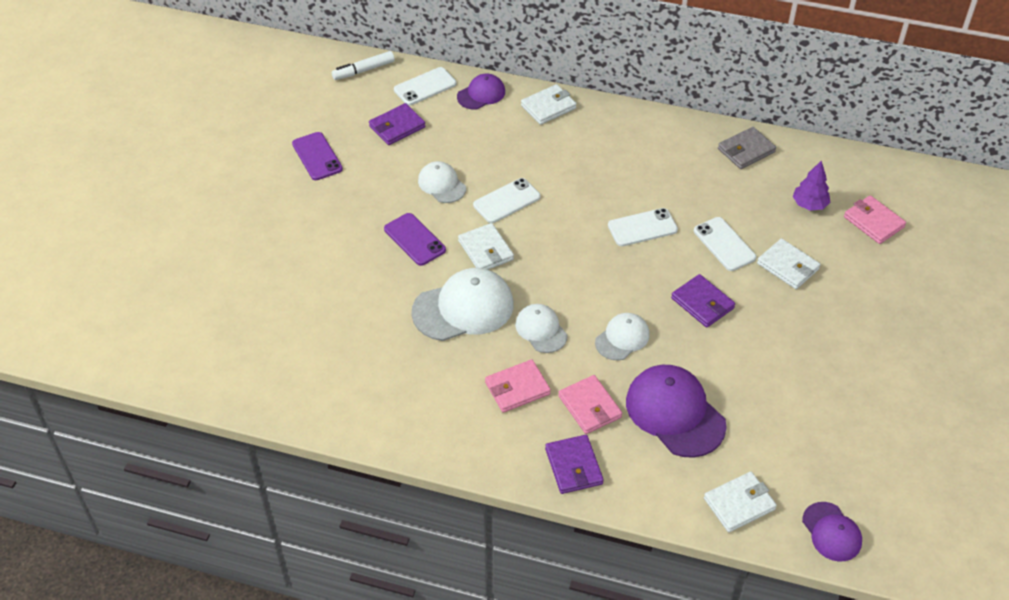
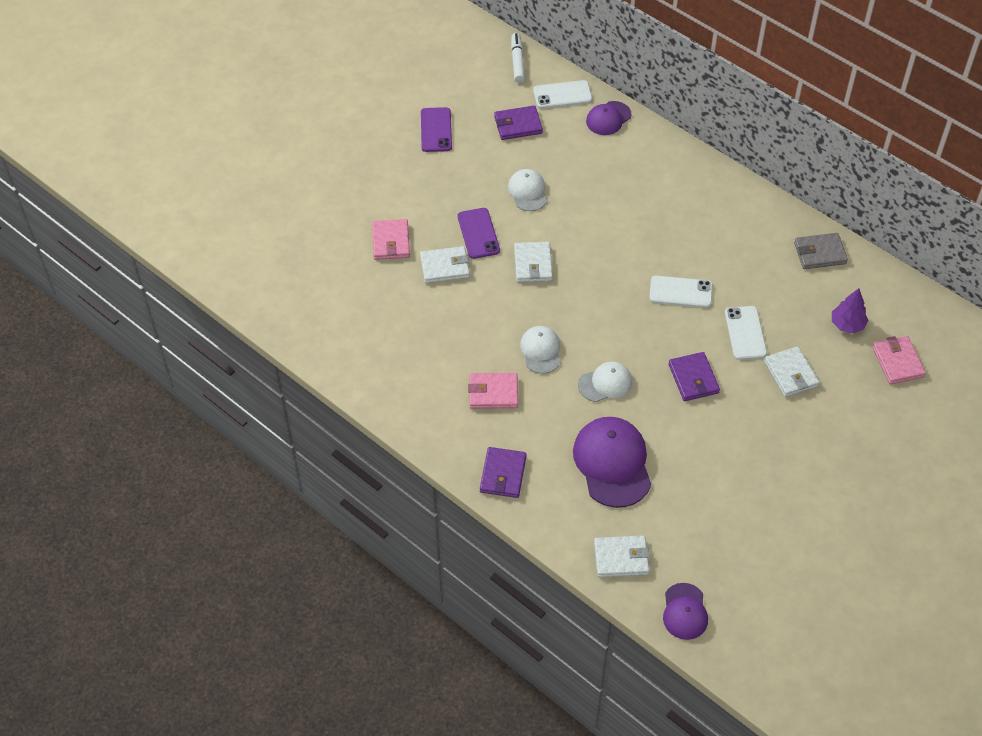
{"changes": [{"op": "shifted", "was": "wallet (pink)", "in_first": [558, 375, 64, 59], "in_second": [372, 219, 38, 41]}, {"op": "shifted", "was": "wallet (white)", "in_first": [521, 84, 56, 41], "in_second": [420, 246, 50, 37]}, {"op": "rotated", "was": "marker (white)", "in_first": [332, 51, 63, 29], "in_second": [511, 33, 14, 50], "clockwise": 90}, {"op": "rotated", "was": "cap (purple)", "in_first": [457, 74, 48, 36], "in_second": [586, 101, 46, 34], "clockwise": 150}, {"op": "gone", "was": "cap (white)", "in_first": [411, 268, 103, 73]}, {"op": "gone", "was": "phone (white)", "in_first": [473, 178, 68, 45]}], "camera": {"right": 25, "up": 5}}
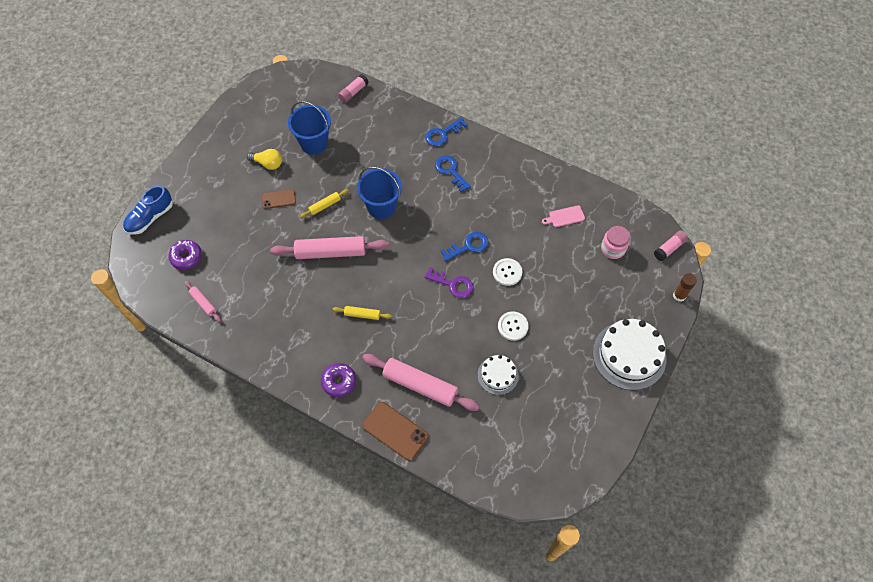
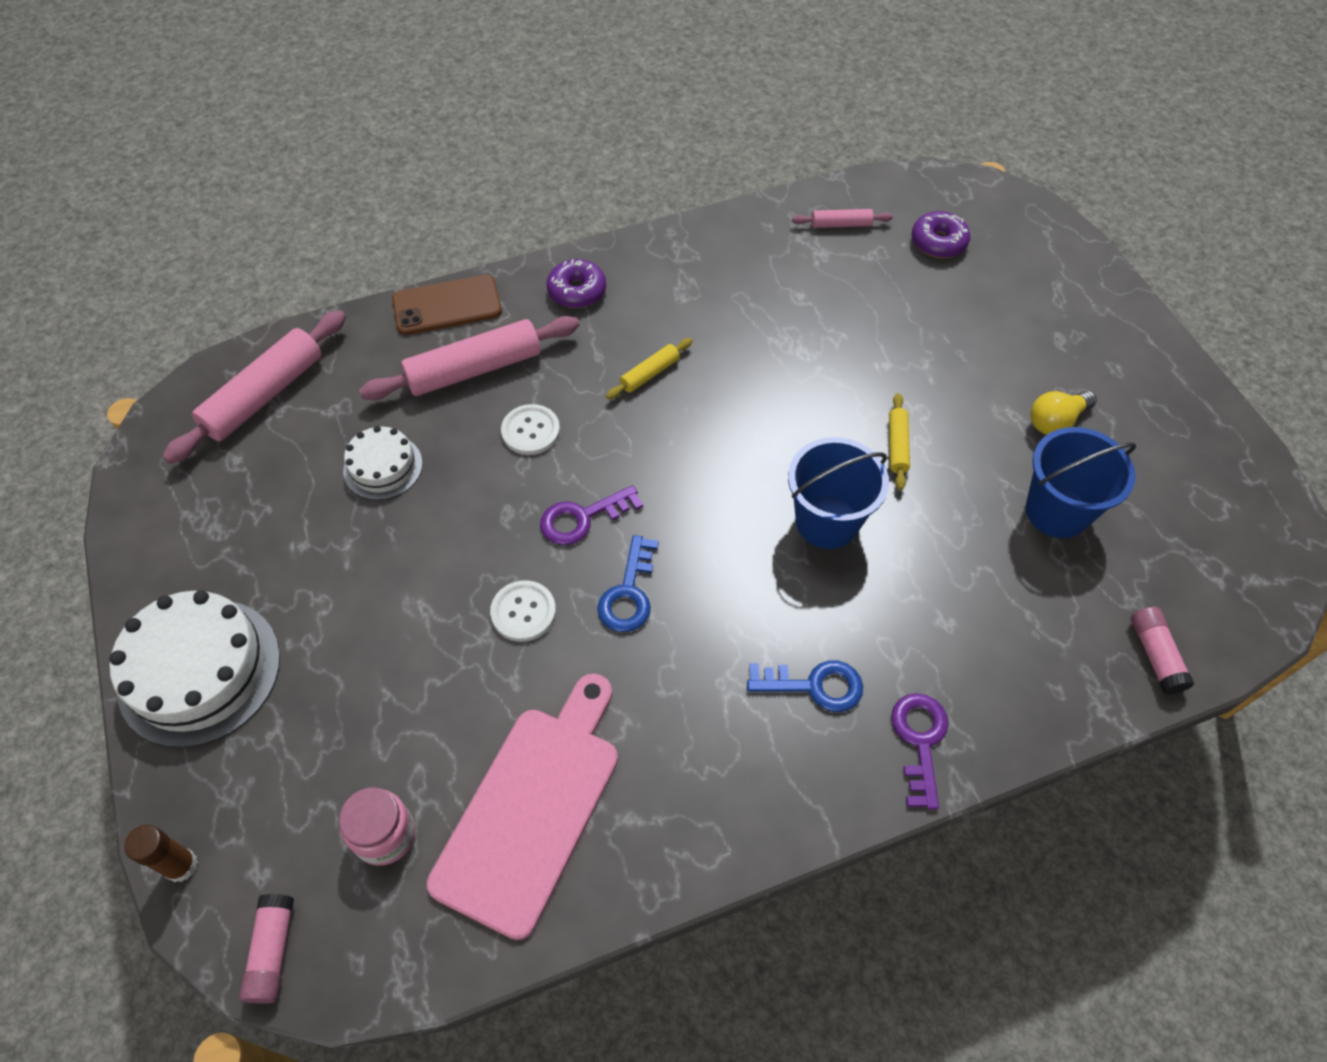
{"changes": [{"op": "shifted", "was": "rolling pin (pink)", "in_first": [270, 236, 119, 23], "in_second": [163, 310, 183, 154]}, {"op": "scaled", "was": "cutting board (pink)", "in_first": [542, 205, 43, 22], "in_second": [427, 673, 191, 267], "ratio": 2.49}, {"op": "shifted", "was": "button (white)", "in_first": [498, 311, 31, 30], "in_second": [501, 404, 59, 51]}, {"op": "repainted", "was": "key (blue)", "now": "key (purple)", "in_first": [425, 117, 43, 29], "in_second": [891, 693, 58, 117]}, {"op": "gone", "was": "shoe (blue)", "in_first": [123, 185, 50, 50]}, {"op": "gone", "was": "phone (brown)", "in_first": [262, 189, 34, 20]}], "camera": {"right": 130, "up": -5}}
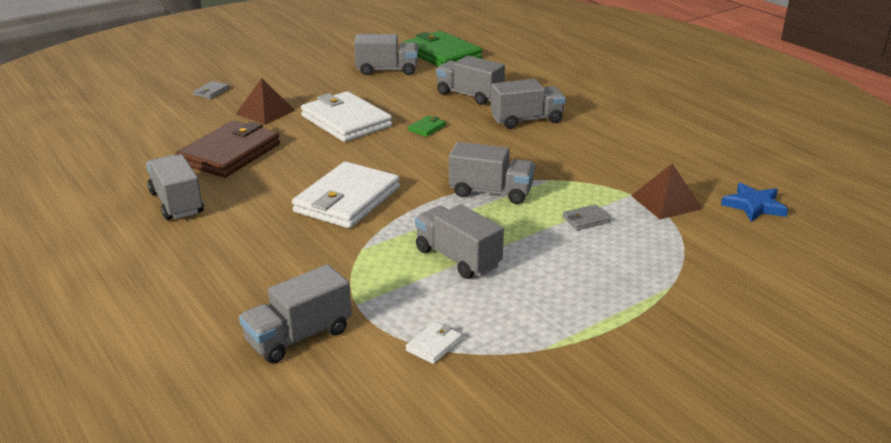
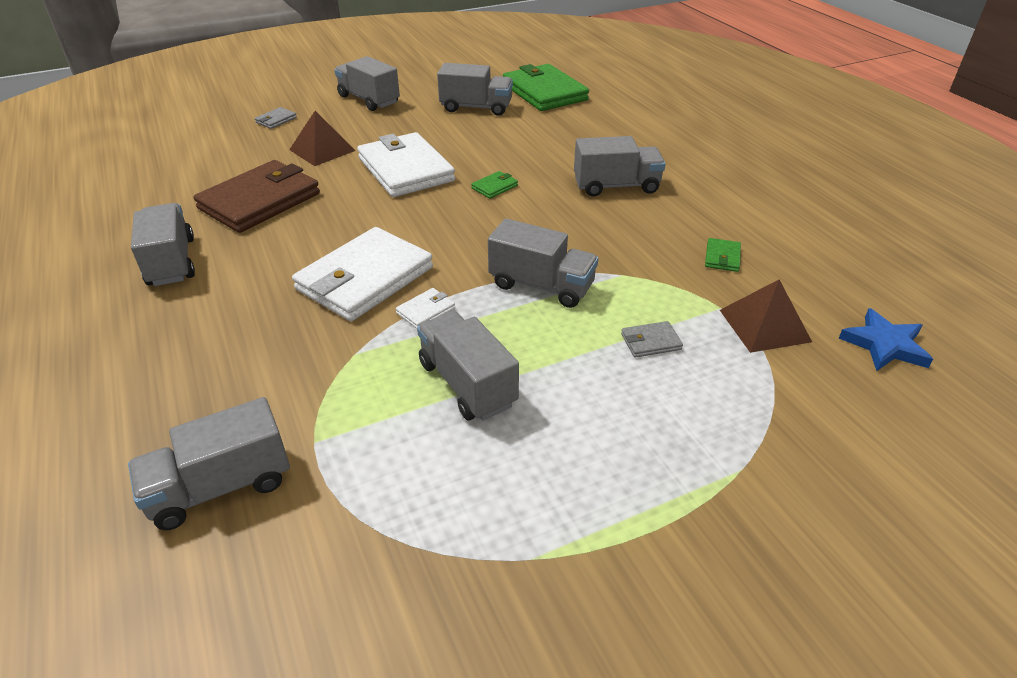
{"changes": [{"op": "shifted", "was": "truck (grey)", "in_first": [436, 56, 69, 49], "in_second": [334, 56, 66, 55]}, {"op": "shifted", "was": "wallet (white)", "in_first": [406, 322, 56, 42], "in_second": [396, 288, 59, 41]}, {"op": "new", "now": "wallet (green)", "in_second": [705, 238, 36, 34]}], "camera": {"right": 10, "up": 10}}
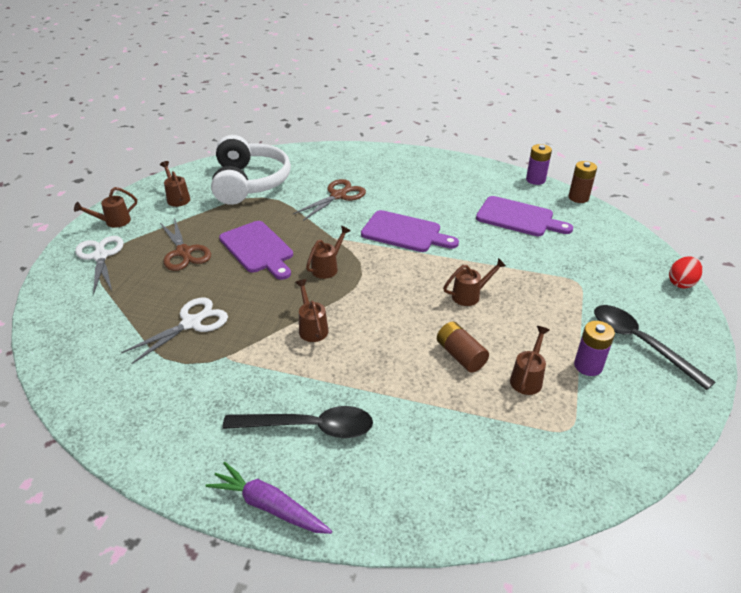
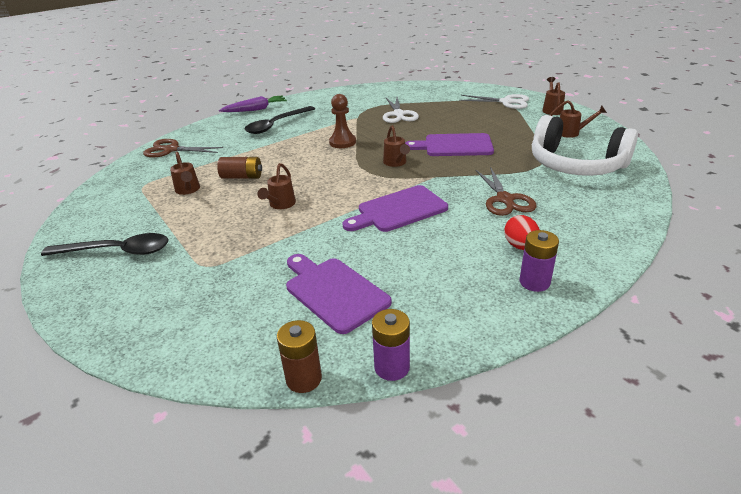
{"changes": [{"op": "shifted", "was": "scissors (brown)", "in_first": [160, 218, 51, 53], "in_second": [143, 139, 80, 19]}, {"op": "rotated", "was": "cutting board (purple)", "in_first": [476, 196, 97, 40], "in_second": [286, 254, 106, 80], "clockwise": 75}, {"op": "swapped", "was": "watering can (brown)", "now": "pawn (brown)", "in_first": [295, 279, 34, 63], "in_second": [329, 94, 27, 54]}, {"op": "shifted", "was": "egg (red)", "in_first": [669, 257, 33, 31], "in_second": [504, 215, 36, 35]}, {"op": "shifted", "was": "battery (purple)", "in_first": [574, 321, 41, 55], "in_second": [520, 230, 39, 62]}], "camera": {"right": 130, "up": -5}}
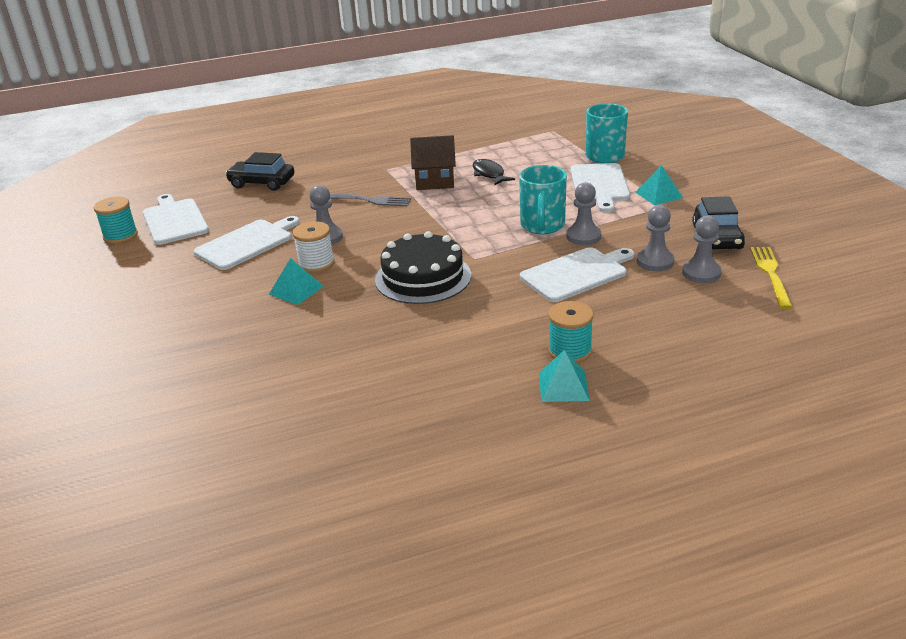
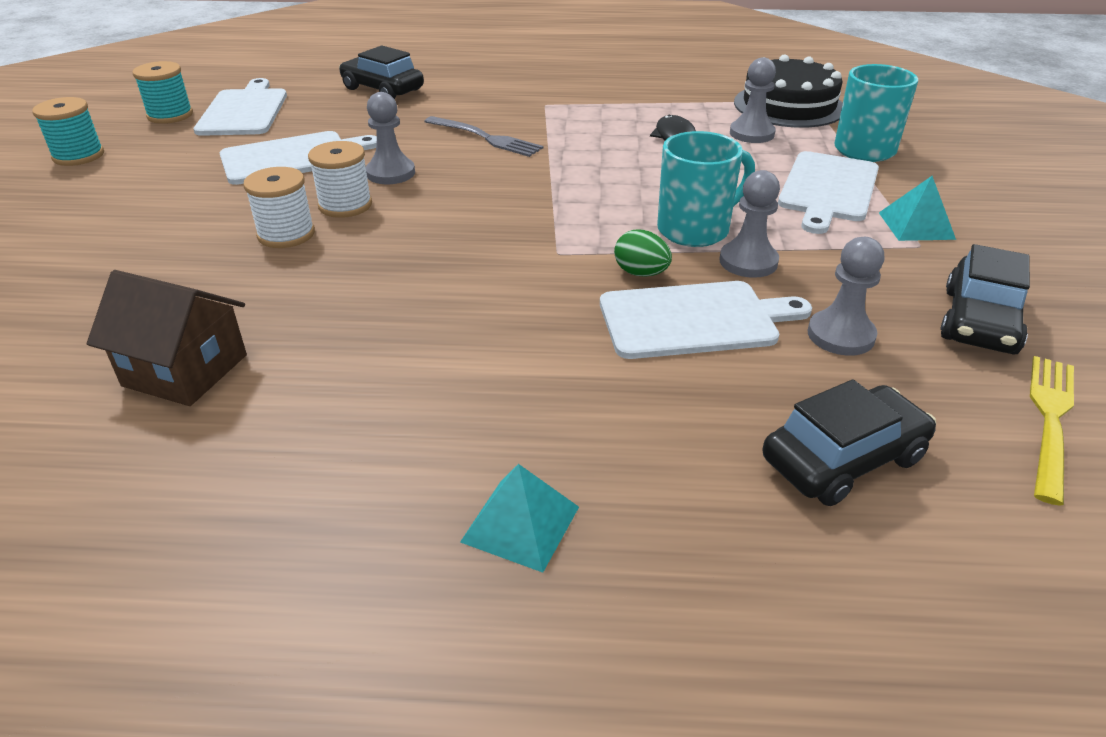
{"changes": [{"op": "shifted", "was": "spool (turquoise)", "in_first": [548, 301, 46, 62], "in_second": [32, 97, 72, 69]}, {"op": "shifted", "was": "house (brown)", "in_first": [410, 135, 46, 55], "in_second": [87, 270, 160, 136]}, {"op": "swapped", "was": "pyramid (turquoise)", "now": "spool (white)", "in_first": [269, 258, 54, 47], "in_second": [243, 167, 72, 81]}, {"op": "new", "now": "egg (green)", "in_second": [614, 230, 58, 46]}, {"op": "rotated", "was": "mug (turquoise)", "in_first": [519, 165, 48, 69], "in_second": [657, 131, 98, 116], "clockwise": -150}, {"op": "shifted", "was": "pawn (grey)", "in_first": [682, 216, 40, 67], "in_second": [730, 57, 46, 86]}, {"op": "shifted", "was": "cake (black)", "in_first": [375, 231, 96, 73], "in_second": [734, 54, 109, 74]}, {"op": "new", "now": "car (black)", "in_second": [763, 379, 173, 127]}], "camera": {"right": 20, "up": 5}}
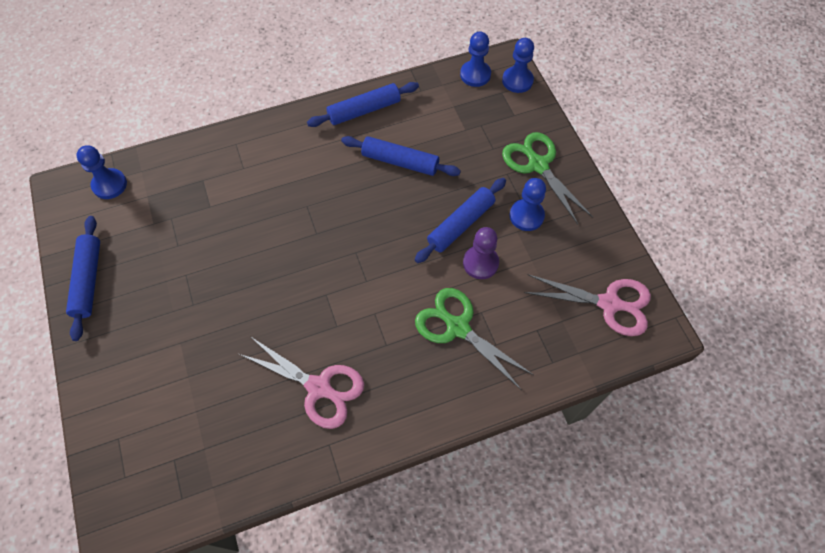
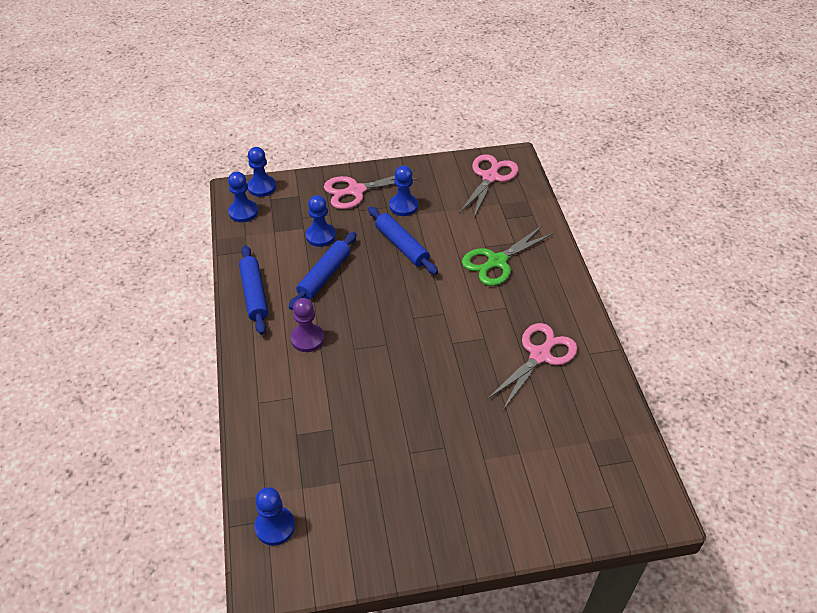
{"changes": [{"op": "shifted", "was": "pawn (purple)", "in_first": [463, 227, 36, 52], "in_second": [291, 298, 33, 54]}, {"op": "new", "now": "pawn (blue)", "in_second": [306, 195, 30, 52]}, {"op": "repainted", "was": "scissors (green)", "now": "scissors (pink)", "in_first": [502, 132, 91, 92], "in_second": [324, 170, 96, 39]}, {"op": "gone", "was": "rolling pin (blue)", "in_first": [66, 216, 34, 125]}], "camera": {"right": -80, "up": -15}}
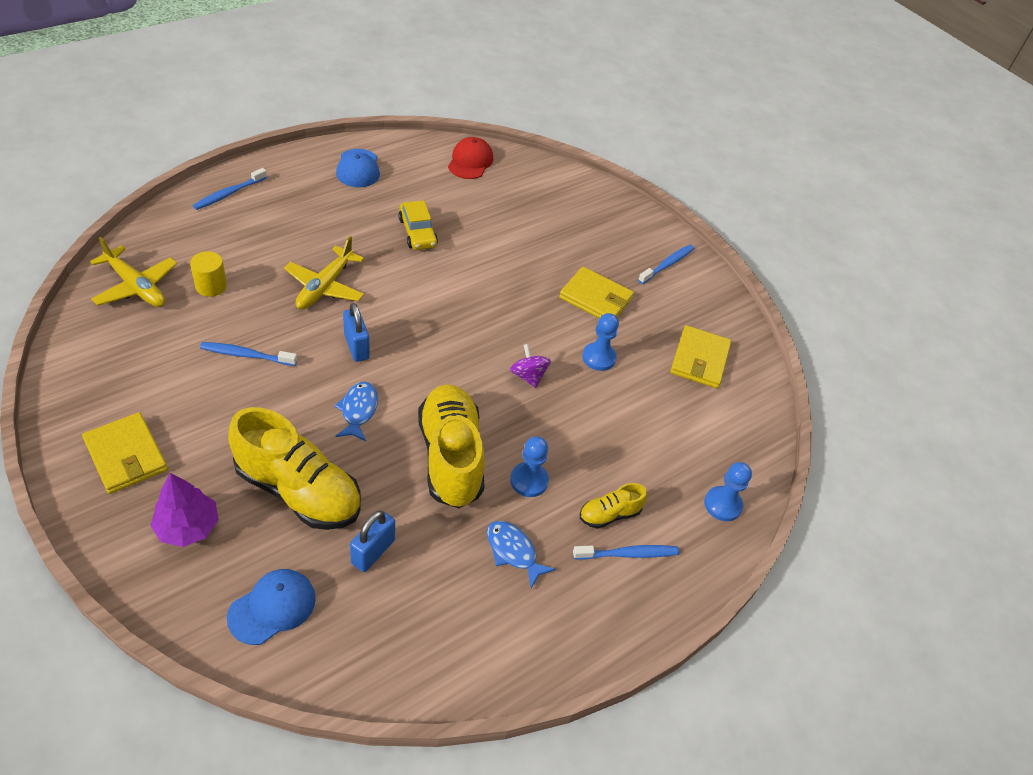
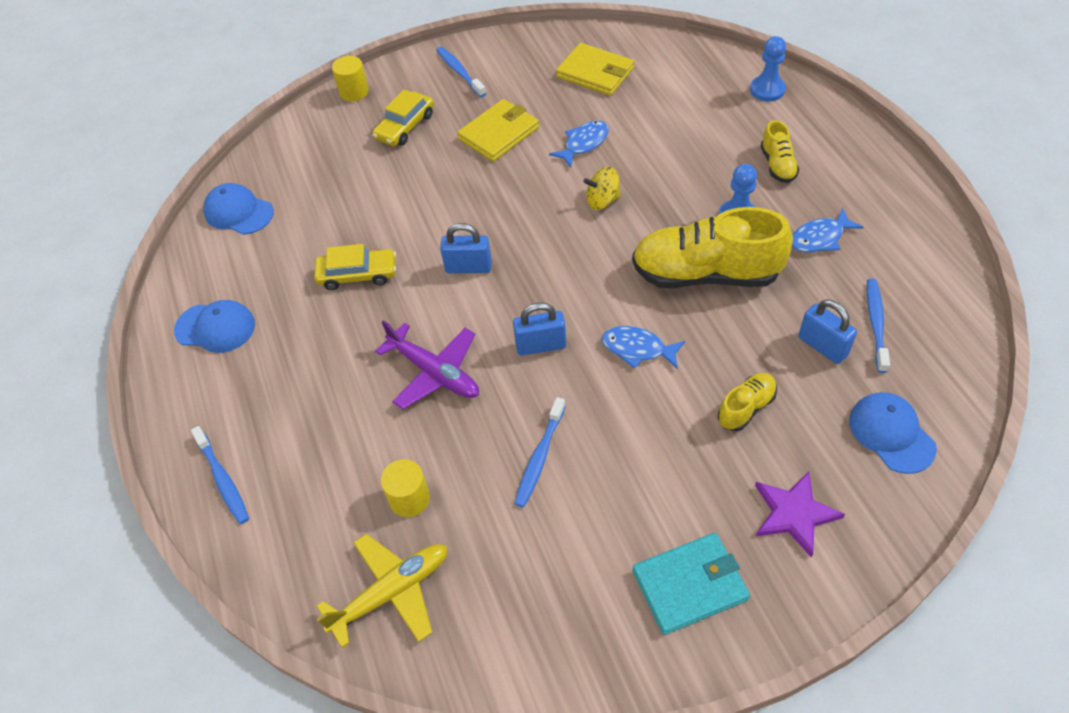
{"changes": [{"op": "repainted", "was": "cap (red)", "now": "cap (blue)", "in_first": [448, 137, 45, 42], "in_second": [203, 183, 71, 52]}, {"op": "new", "now": "cylinder (yellow)", "in_second": [332, 56, 37, 46]}, {"op": "new", "now": "car (yellow)", "in_second": [373, 89, 61, 57]}, {"op": "repainted", "was": "plane (yellow)", "now": "plane (purple)", "in_first": [284, 236, 80, 73], "in_second": [375, 320, 104, 89]}, {"op": "new", "now": "padlock (blue)", "in_second": [440, 223, 52, 50]}, {"op": "swapped", "was": "pawn (blue)", "now": "fish (blue)", "in_first": [582, 313, 37, 58], "in_second": [549, 120, 60, 47]}, {"op": "repainted", "was": "spinning top (purple)", "now": "spinning top (yellow)", "in_first": [510, 344, 41, 44], "in_second": [584, 167, 37, 43]}, {"op": "repainted", "was": "wallet (yellow)", "now": "wallet (turquoise)", "in_first": [82, 412, 86, 82], "in_second": [632, 533, 118, 102]}, {"op": "scaled", "was": "shoe (yellow)", "in_first": [228, 407, 133, 123], "in_second": [718, 373, 59, 58], "ratio": 0.47}, {"op": "swapped", "was": "tree (purple)", "now": "star (purple)", "in_first": [150, 473, 69, 74], "in_second": [755, 471, 90, 87]}, {"op": "shifted", "was": "toothbrush (blue)", "in_first": [573, 545, 106, 15], "in_second": [867, 279, 23, 94]}], "camera": {"right": -65, "up": 5}}
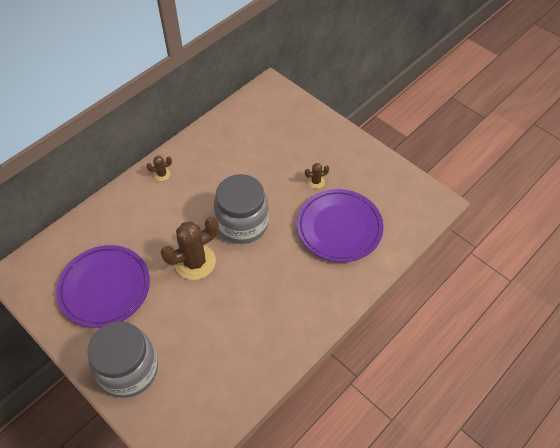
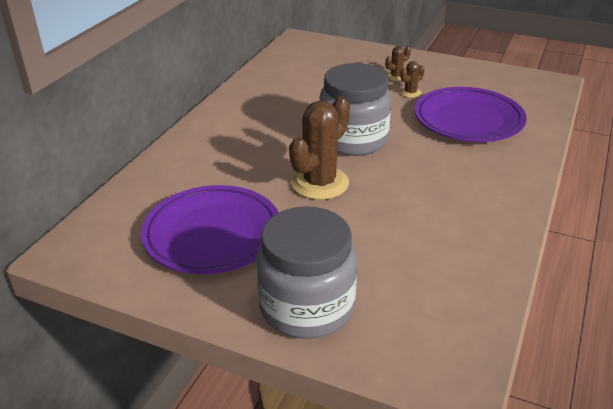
{"changes": [{"op": "shifted", "was": "cactus (brown)", "in_first": [146, 156, 26, 25], "in_second": [385, 46, 26, 35]}], "camera": {"right": -20, "up": -20}}
